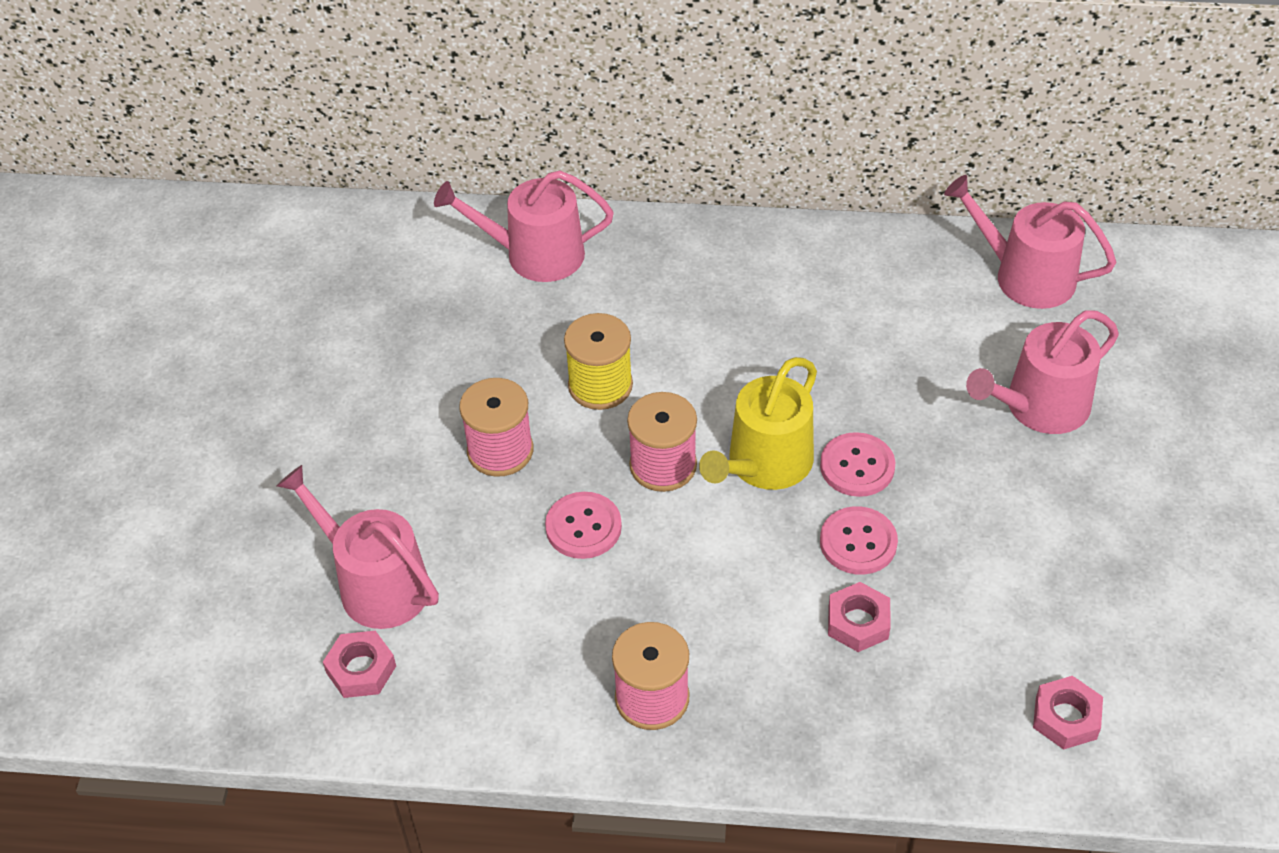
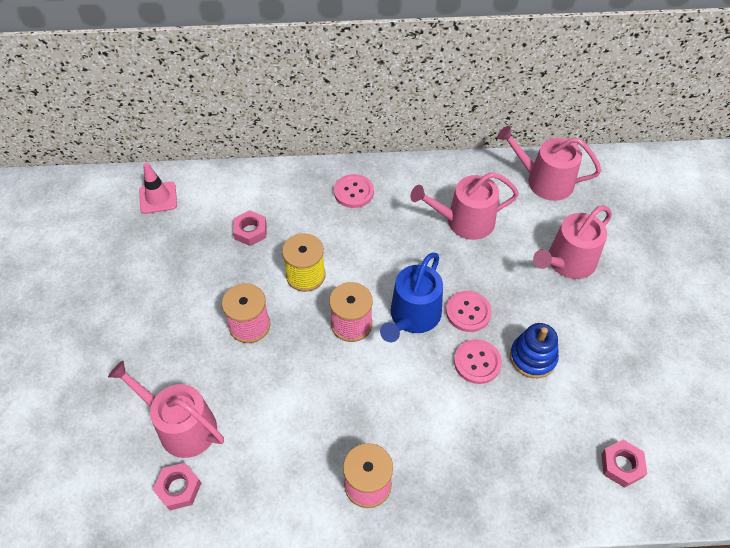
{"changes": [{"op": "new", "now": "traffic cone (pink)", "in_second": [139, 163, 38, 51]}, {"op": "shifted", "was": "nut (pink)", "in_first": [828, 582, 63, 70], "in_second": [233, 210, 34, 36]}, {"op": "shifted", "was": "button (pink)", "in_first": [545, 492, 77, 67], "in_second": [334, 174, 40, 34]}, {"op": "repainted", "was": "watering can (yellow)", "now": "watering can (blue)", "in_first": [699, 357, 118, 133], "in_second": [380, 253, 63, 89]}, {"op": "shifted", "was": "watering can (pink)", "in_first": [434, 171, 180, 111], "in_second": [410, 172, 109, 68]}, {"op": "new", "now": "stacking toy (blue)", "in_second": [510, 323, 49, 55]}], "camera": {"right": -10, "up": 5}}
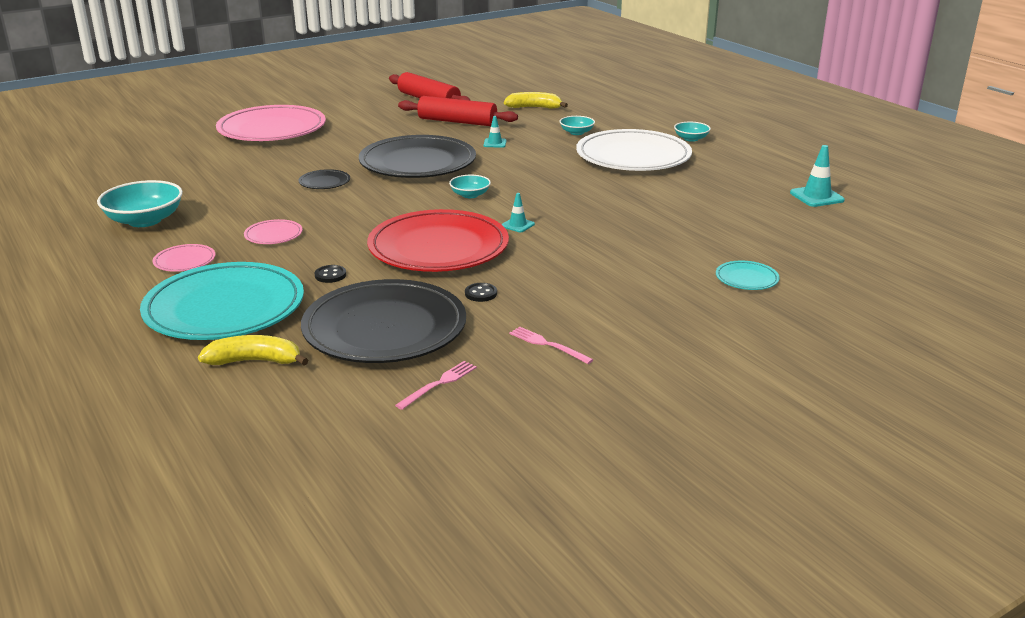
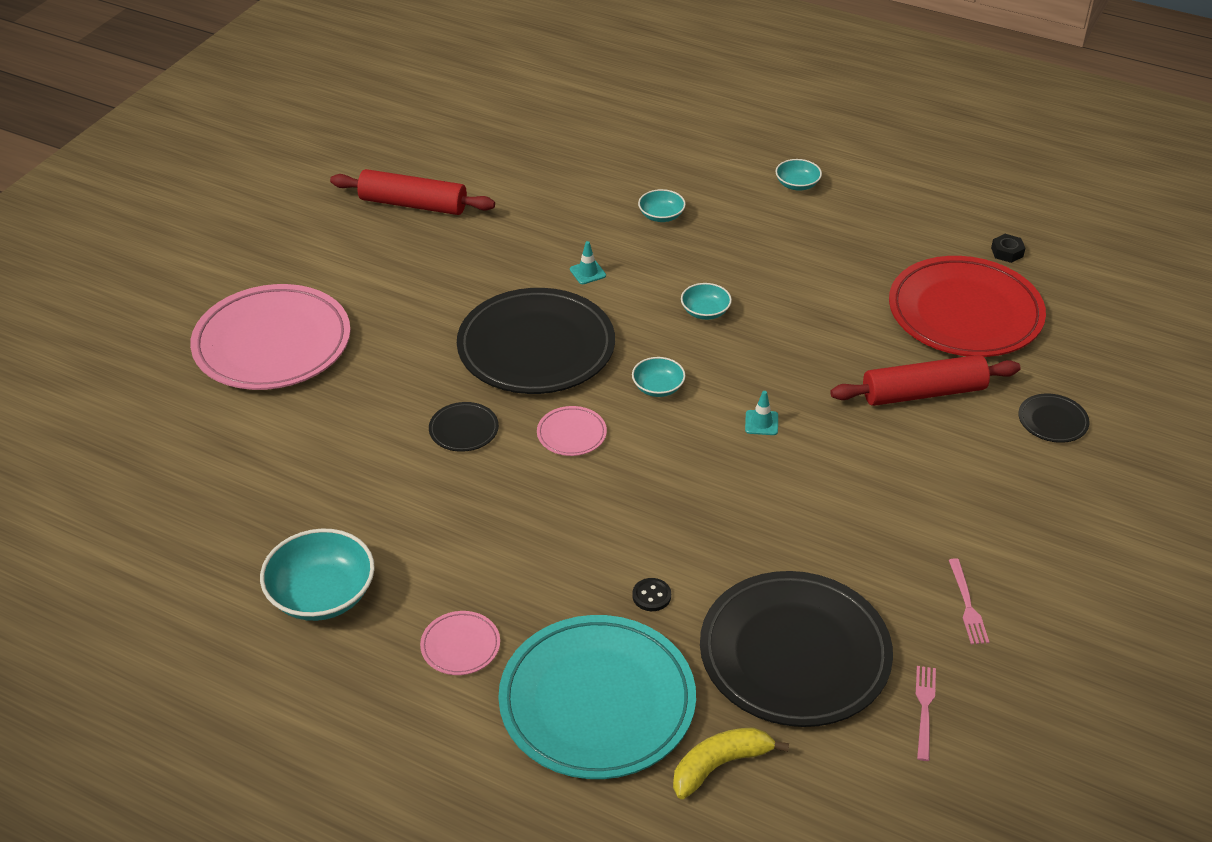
{"changes": [{"op": "shifted", "was": "plate (pink)", "in_first": [244, 219, 58, 25], "in_second": [537, 406, 70, 50]}, {"op": "new", "now": "bowl (turquoise)", "in_second": [681, 283, 51, 37]}, {"op": "shifted", "was": "rolling pin (red)", "in_first": [398, 96, 120, 30], "in_second": [831, 355, 190, 51]}, {"op": "shifted", "was": "plate (red)", "in_first": [367, 209, 142, 63], "in_second": [889, 256, 157, 101]}, {"op": "rotated", "was": "fork (pink)", "in_first": [509, 326, 85, 38], "in_second": [949, 558, 40, 86], "clockwise": -105}, {"op": "swapped", "was": "traffic cone (turquoise)", "now": "nut (black)", "in_first": [790, 145, 55, 62], "in_second": [991, 234, 34, 29]}, {"op": "repainted", "was": "plate (turquoise)", "now": "plate (black)", "in_first": [716, 261, 64, 29], "in_second": [1018, 394, 72, 49]}, {"op": "gone", "was": "button (black)", "in_first": [465, 283, 32, 19]}, {"op": "gone", "was": "banana (yellow)", "in_first": [504, 92, 64, 17]}, {"op": "gone", "was": "plate (white)", "in_first": [576, 129, 116, 42]}], "camera": {"right": -30, "up": 15}}
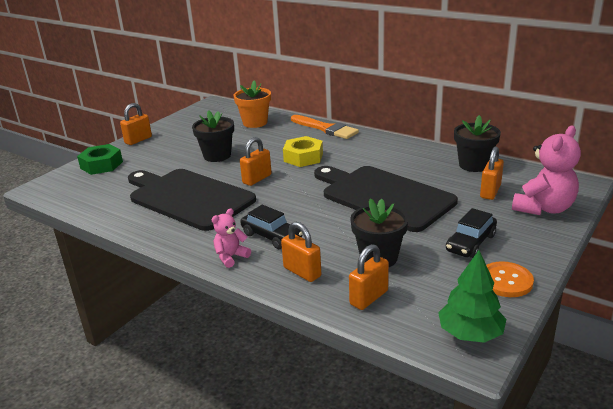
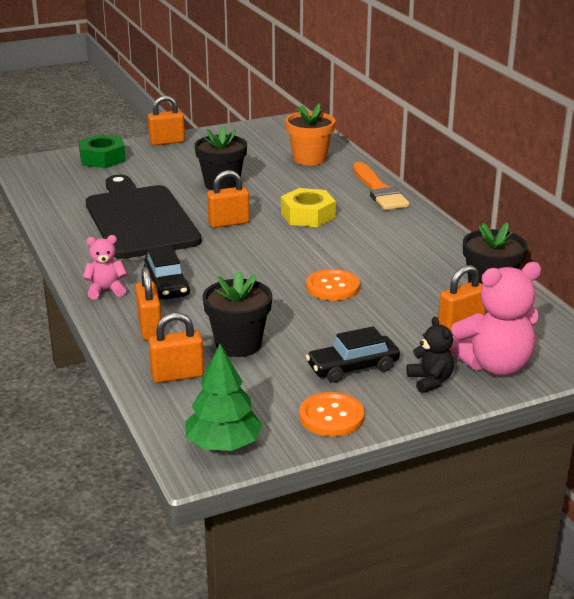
{"changes": [{"op": "swapped", "was": "cutting board (black)", "now": "button (orange)", "in_first": [314, 166, 144, 66], "in_second": [306, 269, 54, 32]}, {"op": "new", "now": "teddy bear (black)", "in_second": [407, 317, 47, 76]}], "camera": {"right": 30, "up": 0}}
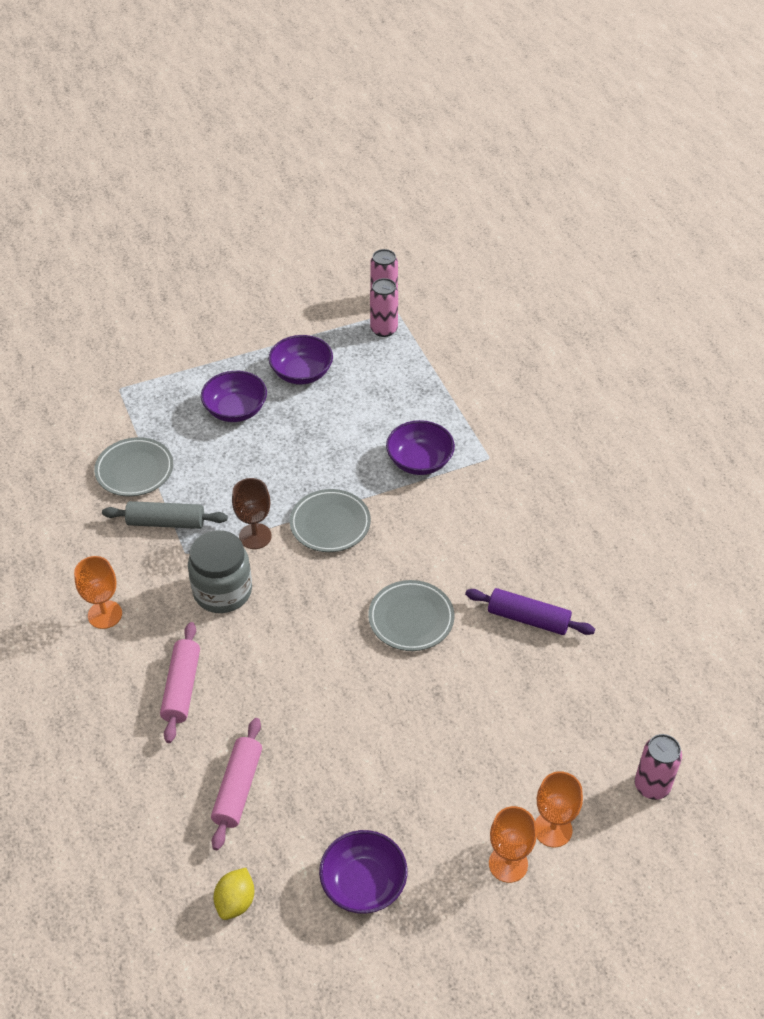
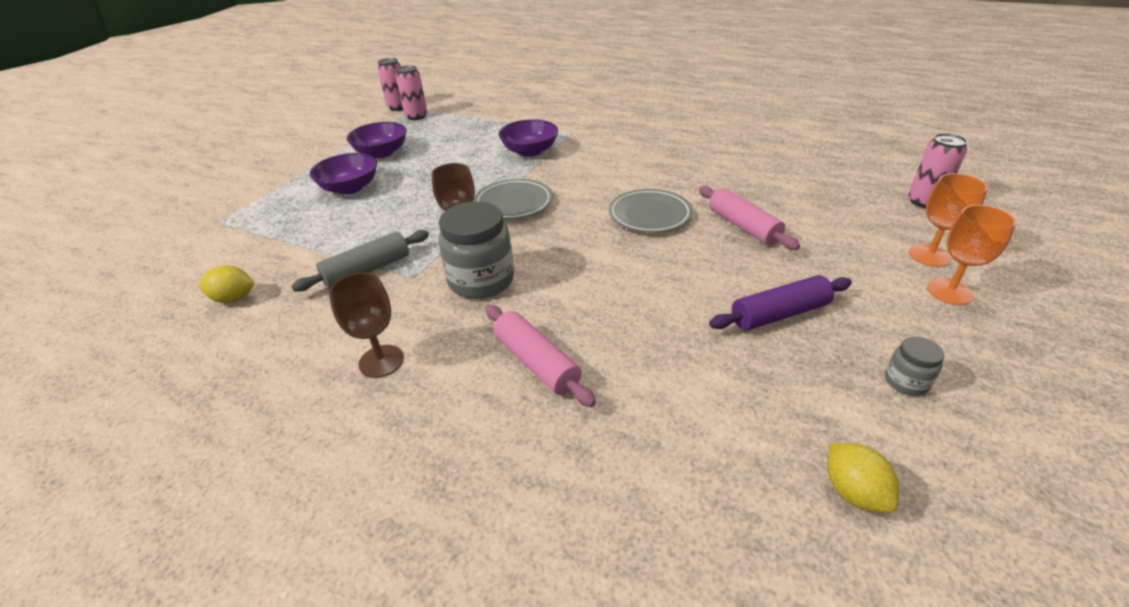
{"changes": [{"op": "new", "now": "lemon (yellow)", "in_second": [199, 265, 56, 38]}, {"op": "repainted", "was": "goblet (orange)", "now": "goblet (brown)", "in_first": [74, 556, 48, 73], "in_second": [329, 273, 75, 105]}, {"op": "shifted", "was": "rolling pin (pink)", "in_first": [211, 718, 51, 132], "in_second": [699, 186, 101, 64]}, {"op": "shifted", "was": "rolling pin (purple)", "in_first": [465, 588, 130, 47], "in_second": [709, 275, 143, 56]}, {"op": "swapped", "was": "bowl (purple)", "now": "jar (grey)", "in_first": [319, 830, 88, 84], "in_second": [885, 336, 59, 60]}, {"op": "gone", "was": "plate (grey)", "in_first": [94, 437, 79, 60]}], "camera": {"right": -40, "up": -10}}
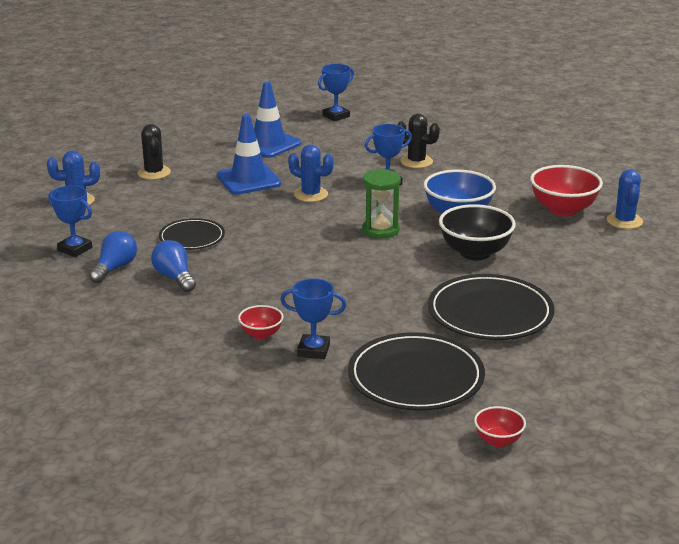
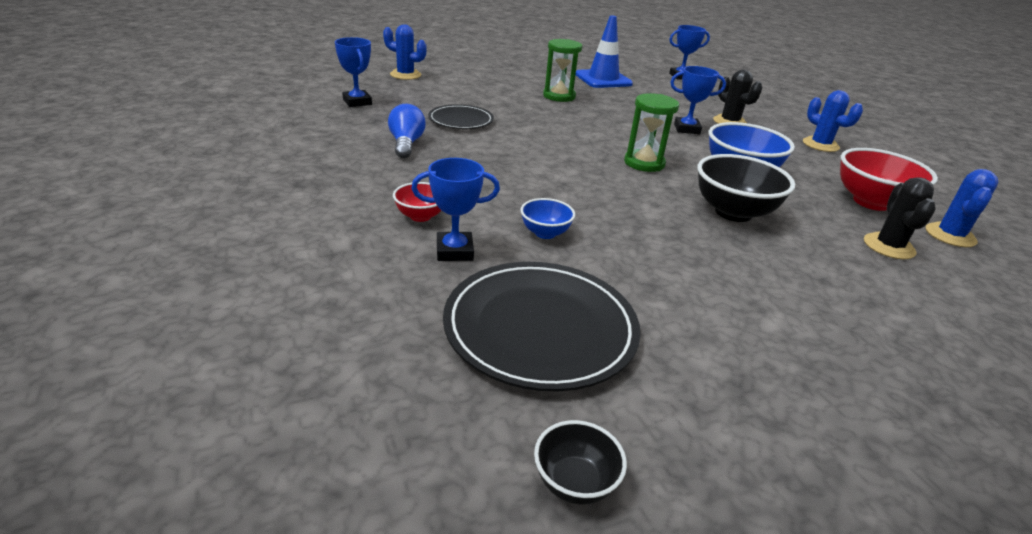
{"changes": [{"op": "rotated", "was": "trophy (blue)", "in_first": [281, 278, 65, 81], "in_second": [411, 158, 89, 103], "clockwise": -45}, {"op": "new", "now": "bowl (blue)", "in_second": [521, 198, 54, 41]}, {"op": "repainted", "was": "bowl (red)", "now": "bowl (black)", "in_first": [474, 406, 52, 41], "in_second": [534, 420, 93, 85]}, {"op": "swapped", "was": "traffic cone (blue)", "now": "hourglass (green)", "in_first": [217, 114, 64, 81], "in_second": [543, 39, 39, 63]}, {"op": "shifted", "was": "cactus (blue)", "in_first": [288, 145, 46, 57], "in_second": [803, 90, 60, 62]}, {"op": "shifted", "was": "cactus (black)", "in_first": [137, 124, 34, 56], "in_second": [864, 177, 72, 82]}, {"op": "gone", "was": "light bulb (blue)", "in_first": [89, 231, 48, 52]}, {"op": "gone", "was": "plate (black)", "in_first": [428, 274, 126, 66]}], "camera": {"right": 25, "up": 5}}
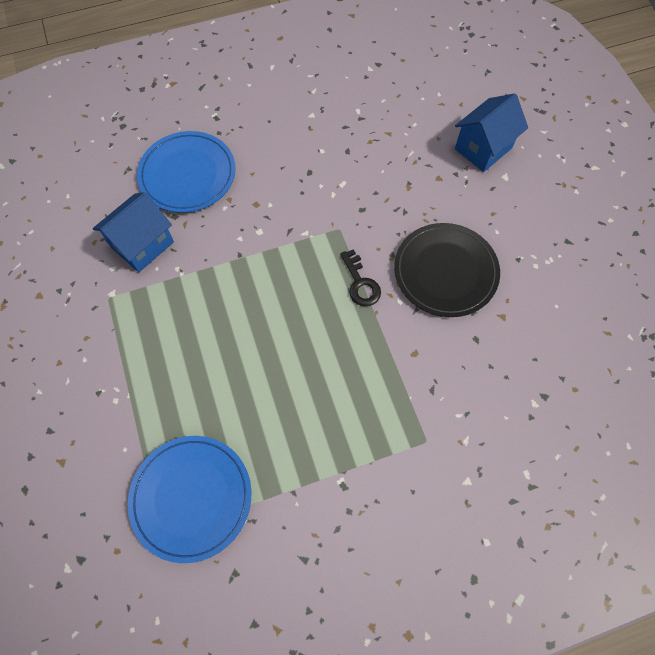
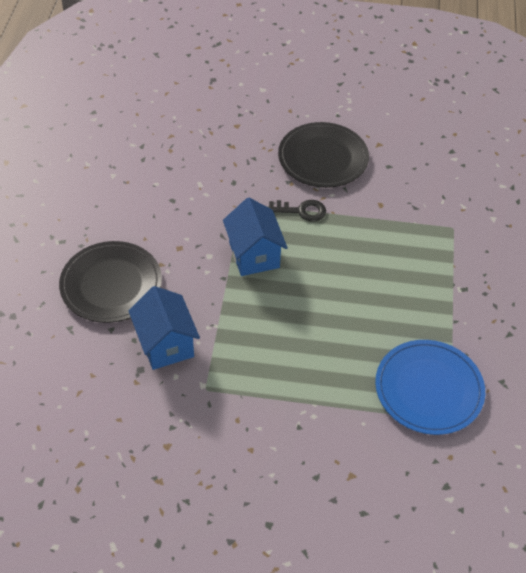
{"changes": [{"op": "repainted", "was": "plate (blue)", "now": "plate (black)", "in_first": [137, 131, 99, 82], "in_second": [59, 241, 103, 82]}, {"op": "shifted", "was": "house (blue)", "in_first": [455, 93, 73, 79], "in_second": [223, 198, 65, 78]}], "camera": {"right": -65, "up": -15}}
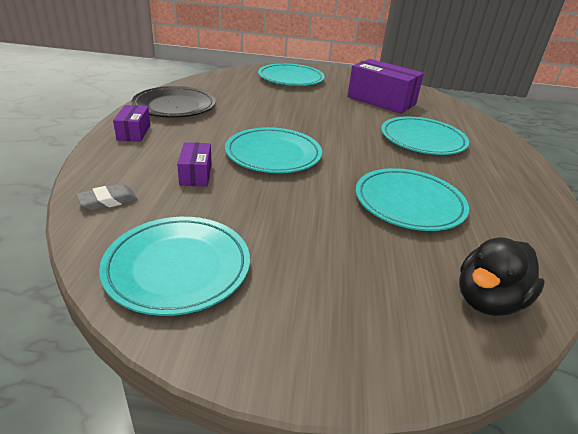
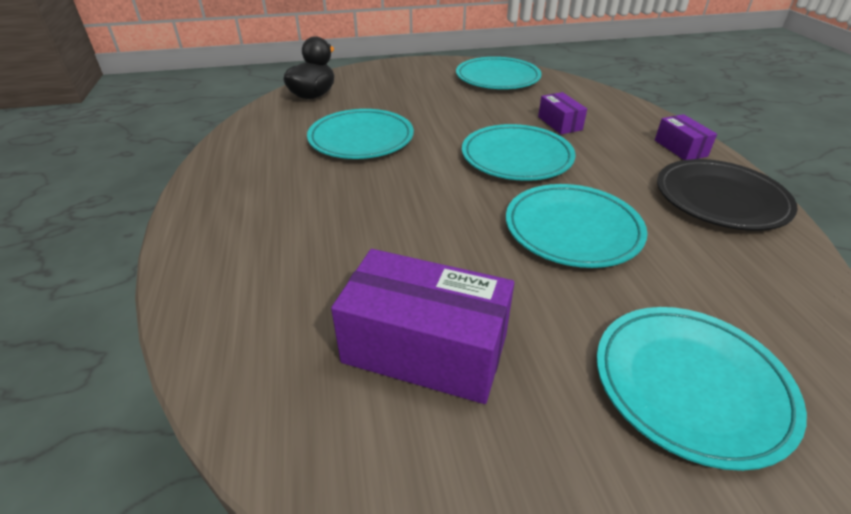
{"changes": [{"op": "shifted", "was": "plate (turquoise)", "in_first": [381, 117, 88, 38], "in_second": [506, 184, 141, 84]}, {"op": "gone", "was": "eraser (grey)", "in_first": [76, 184, 62, 27]}], "camera": {"right": 165, "up": 5}}
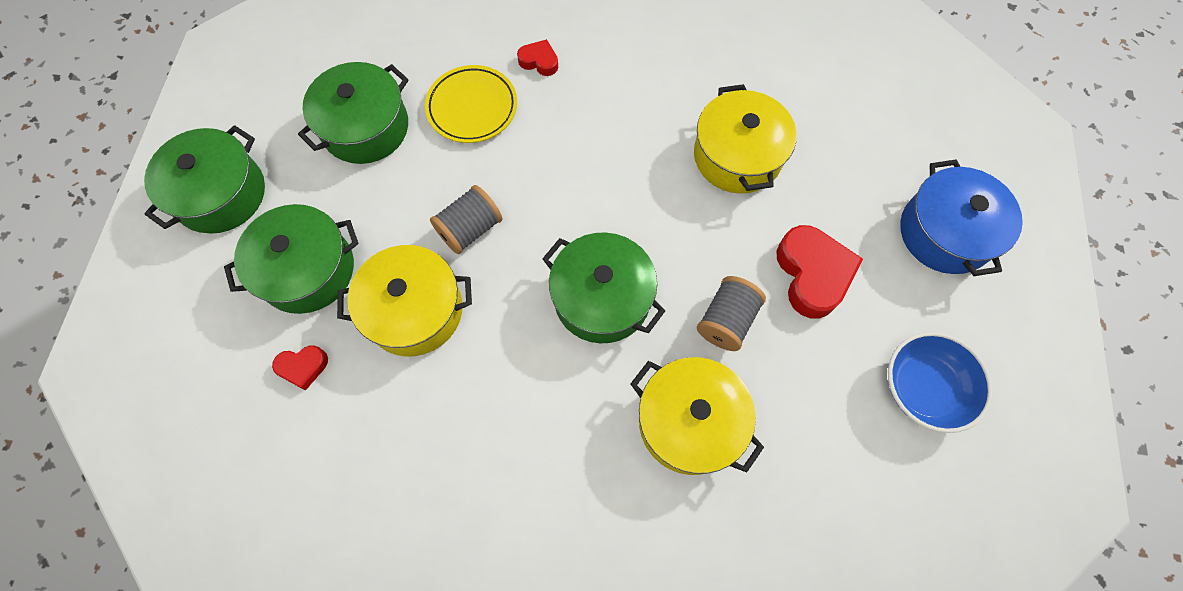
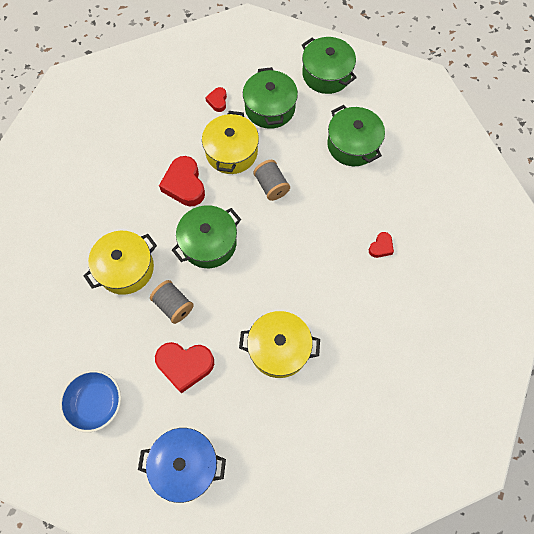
{"changes": [{"op": "new", "now": "heart (red)", "in_second": [159, 156, 46, 51]}, {"op": "gone", "was": "plate (yellow)", "in_first": [425, 65, 92, 78]}], "camera": {"right": 105, "up": 0}}
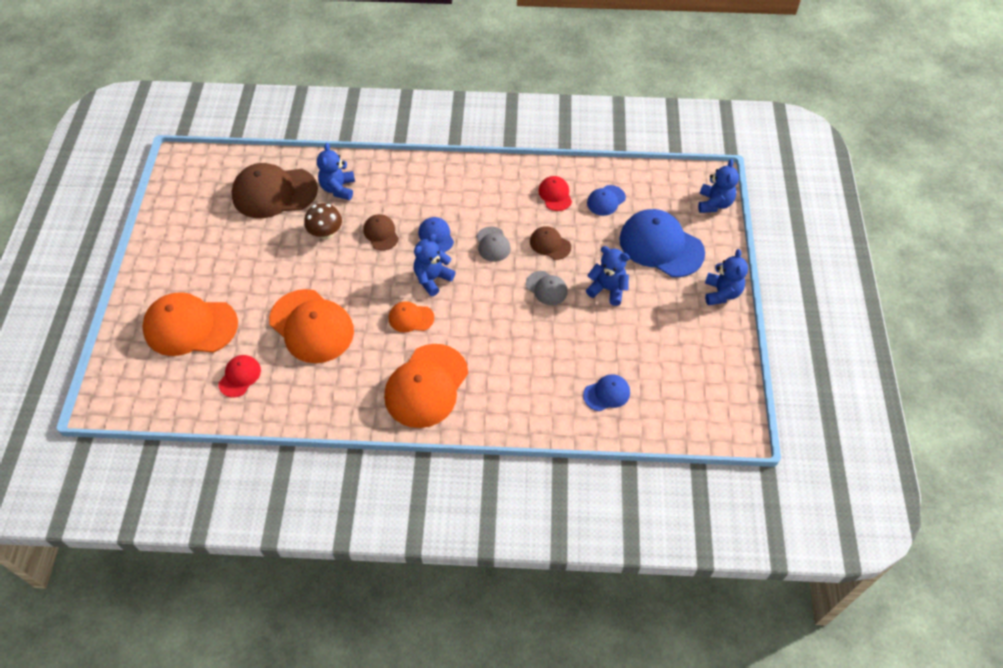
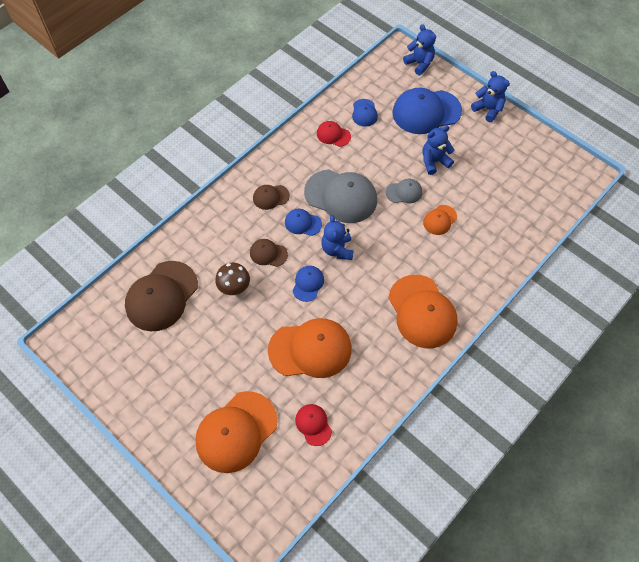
{"changes": [{"op": "shifted", "was": "cap (brown)", "in_first": [530, 226, 41, 34], "in_second": [253, 185, 37, 25]}, {"op": "shifted", "was": "cap (blue)", "in_first": [583, 374, 47, 37], "in_second": [292, 266, 32, 36]}, {"op": "scaled", "was": "cap (grey)", "in_first": [476, 226, 35, 36], "in_second": [304, 169, 73, 54], "ratio": 2.02}, {"op": "shifted", "was": "cap (orange)", "in_first": [389, 301, 45, 31], "in_second": [423, 205, 34, 30]}, {"op": "gone", "was": "teddy bear (blue)", "in_first": [317, 143, 38, 57]}], "camera": {"right": -50, "up": 5}}
